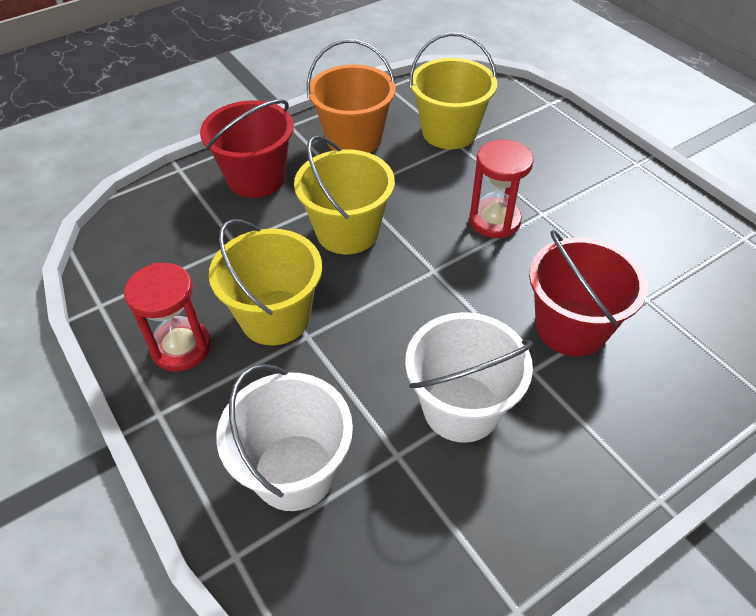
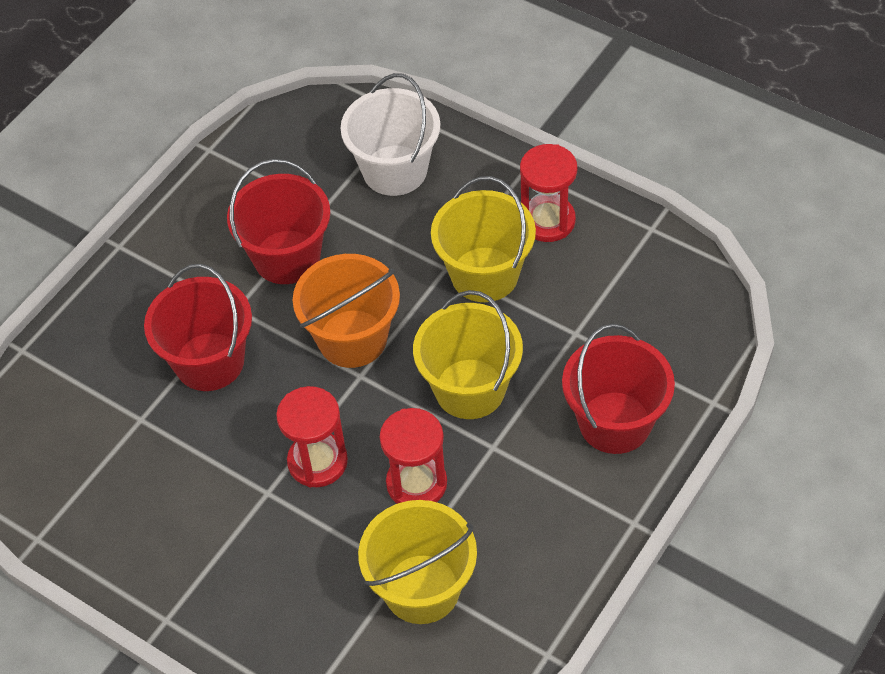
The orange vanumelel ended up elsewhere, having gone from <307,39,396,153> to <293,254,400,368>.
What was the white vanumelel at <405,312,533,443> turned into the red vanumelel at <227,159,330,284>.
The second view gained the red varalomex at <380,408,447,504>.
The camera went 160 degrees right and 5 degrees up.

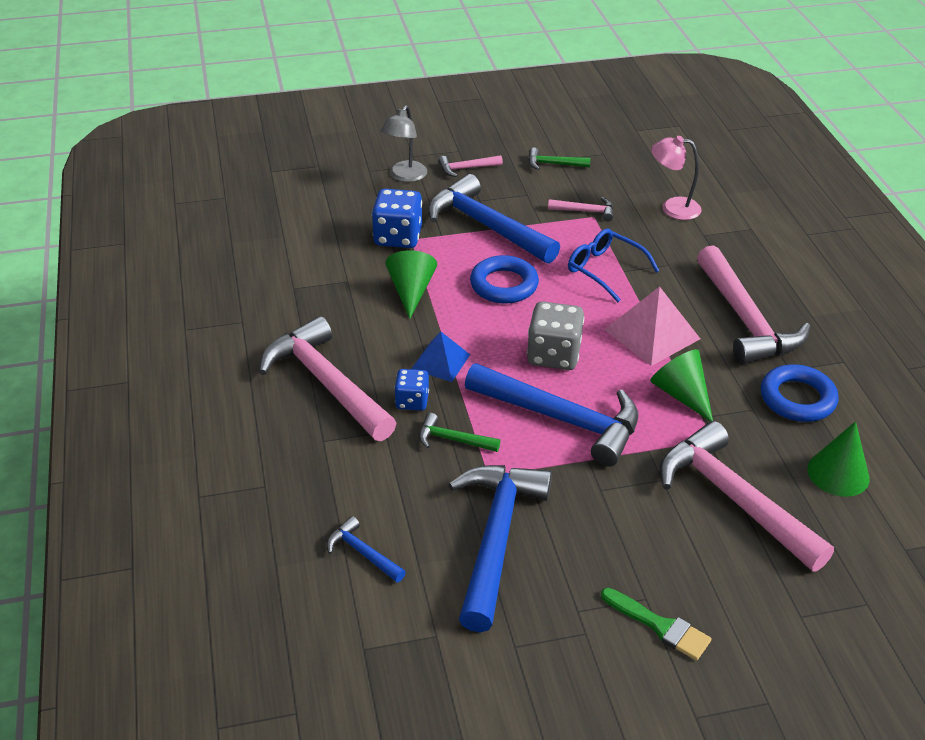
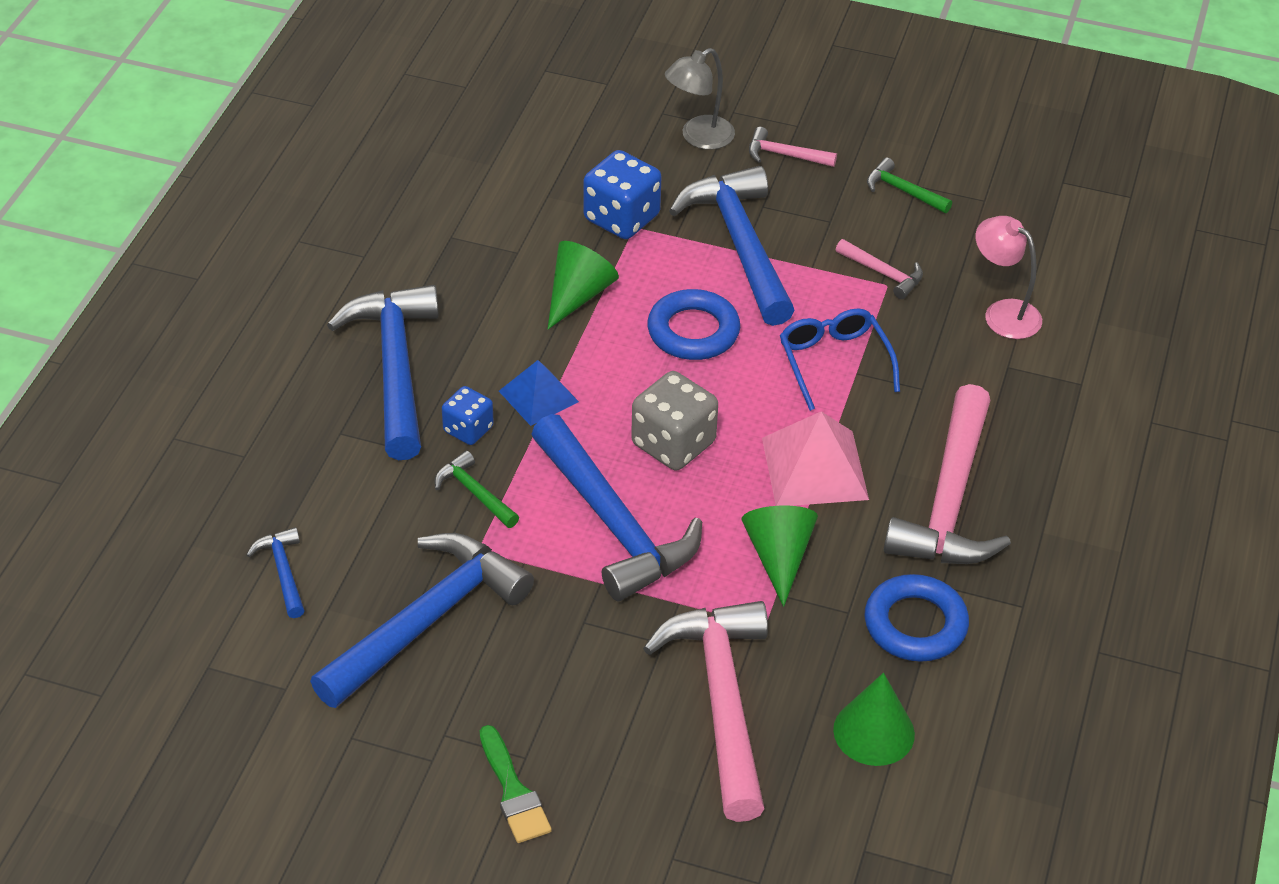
What was the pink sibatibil at <259,316,396,441> turned into the blue sibatibil at <327,285,439,460>.
The camera went 30 degrees right and 5 degrees up.

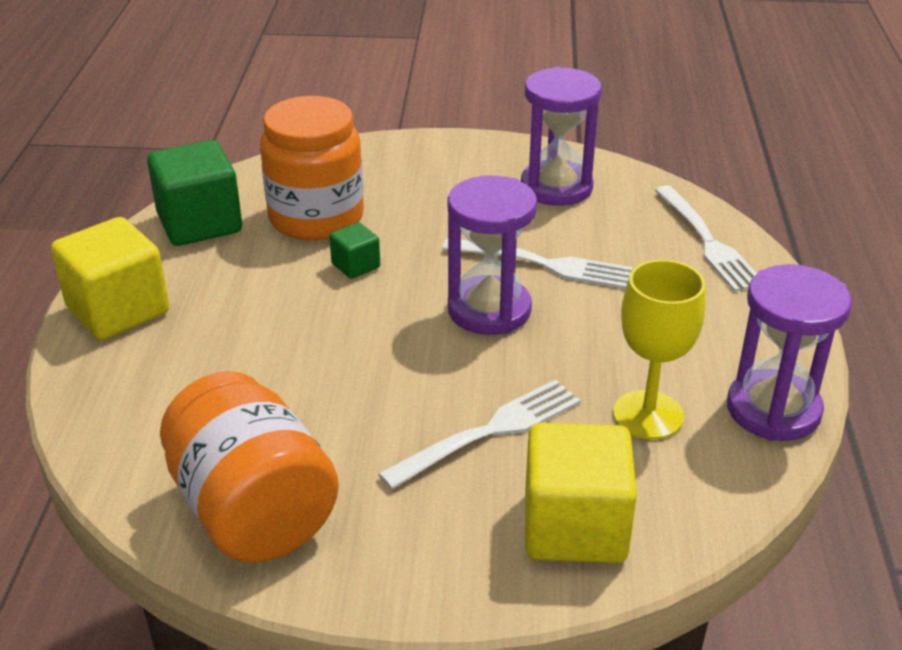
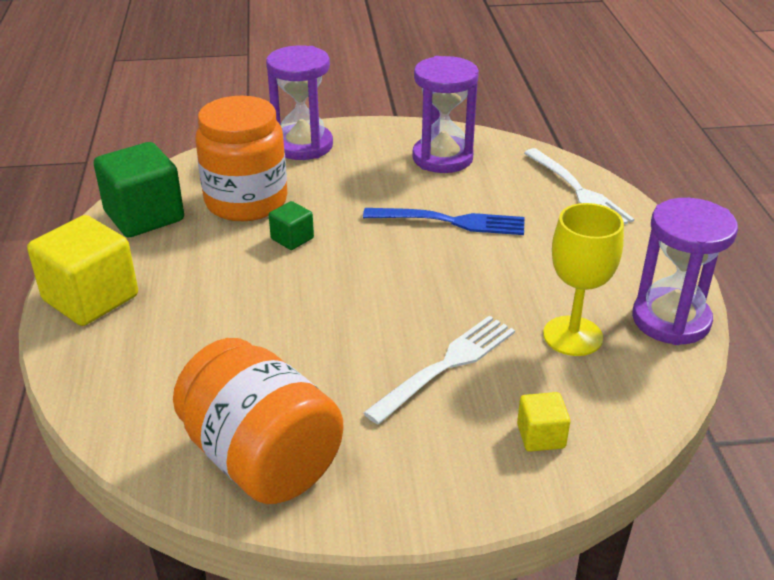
What was the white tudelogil at <442,238,632,289> turned into the blue tudelogil at <363,208,525,235>.
The purple varalomex ended up elsewhere, having gone from <448,175,537,335> to <266,45,333,160>.
The size of the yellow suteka at <525,423,637,563> changed by a factor of 0.49.
The camera went 10 degrees left and 0 degrees up.

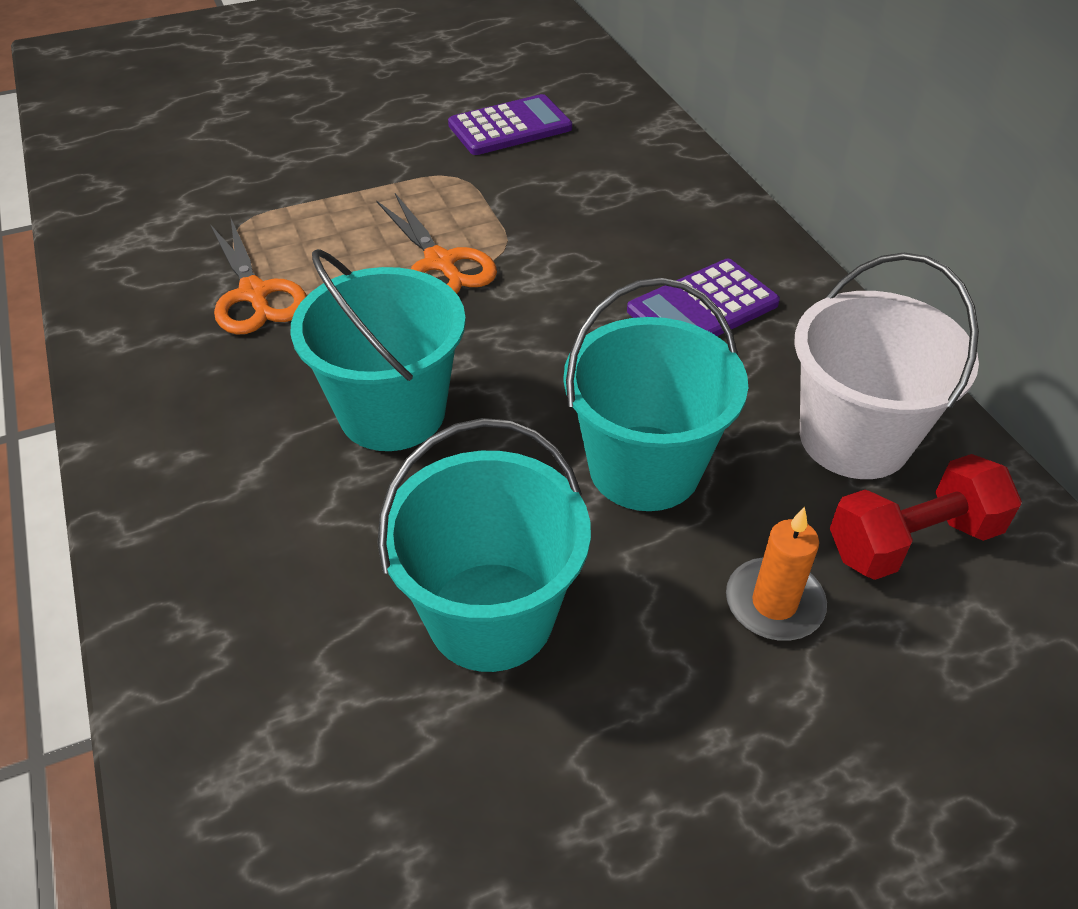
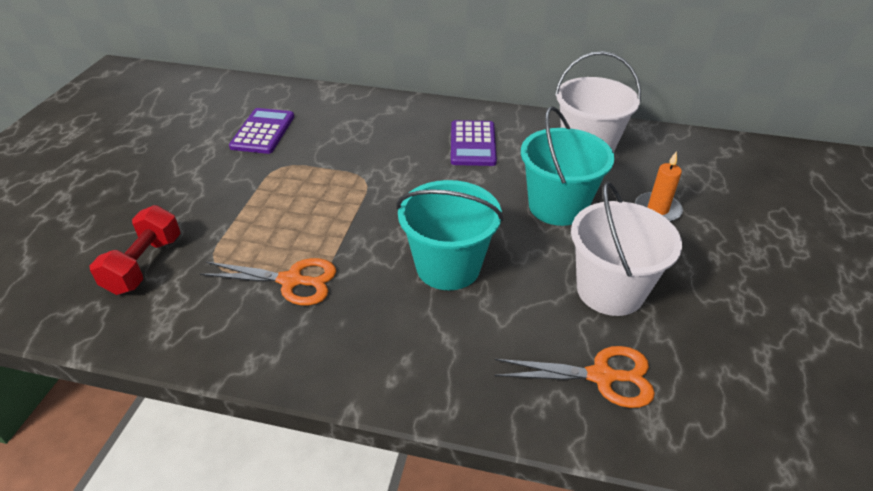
The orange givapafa ended up elsewhere, having gone from <376,193,497,294> to <495,346,655,408>.
What was the turquoise vanumelel at <377,418,591,672> turned into the white vanumelel at <571,182,682,316>.
The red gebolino ended up elsewhere, having gone from <830,454,1022,580> to <90,205,181,295>.
The camera went 55 degrees left and 5 degrees down.

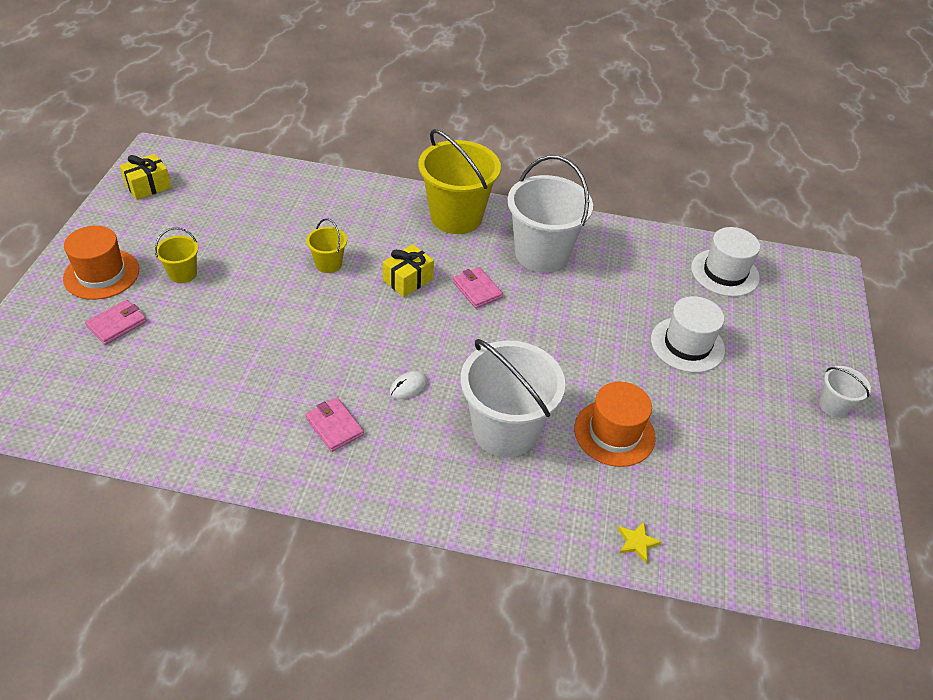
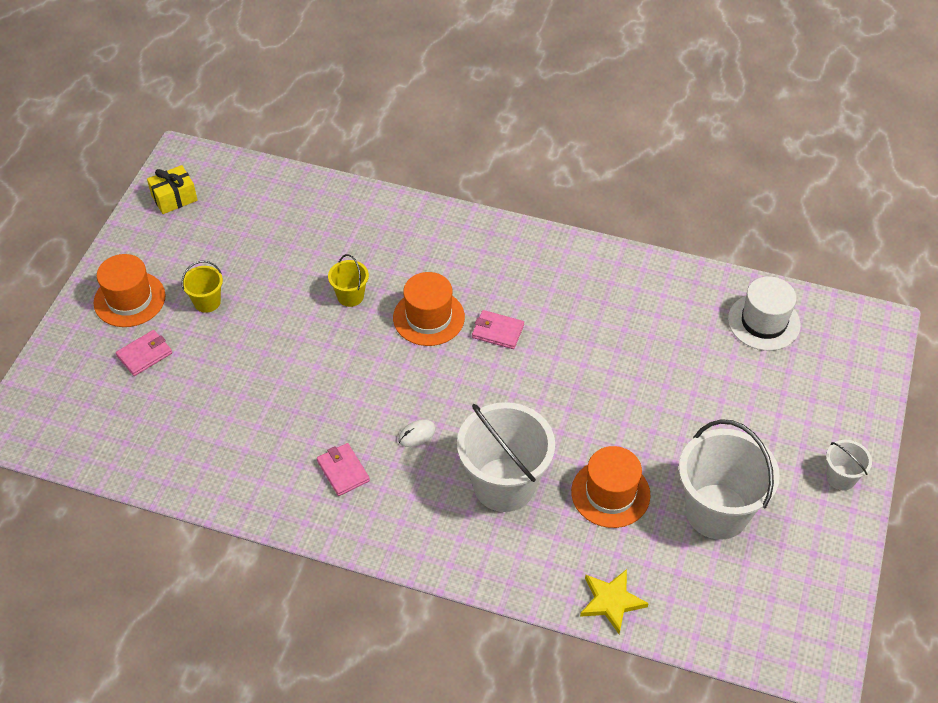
Where the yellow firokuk stood at <383,244,434,297>, the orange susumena came to stand at <393,272,465,346>.
The second view lost the yellow vanumelel at <418,129,501,234>.
The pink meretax at <453,267,503,308> ended up facing another way, 45 degrees counterclockwise from before.
The white vanumelel ended up elsewhere, having gone from <507,155,593,272> to <679,419,780,540>.
The size of the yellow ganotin at <618,521,662,563> changed by a factor of 1.66.
The second view lost the white susumena at <651,296,725,373>.
The camera went 10 degrees right and 5 degrees up.

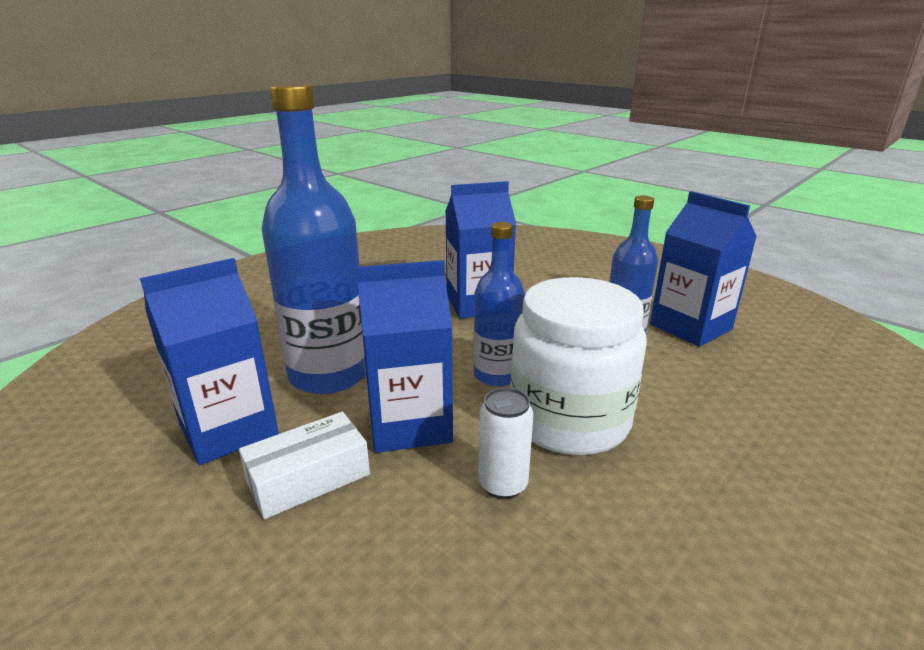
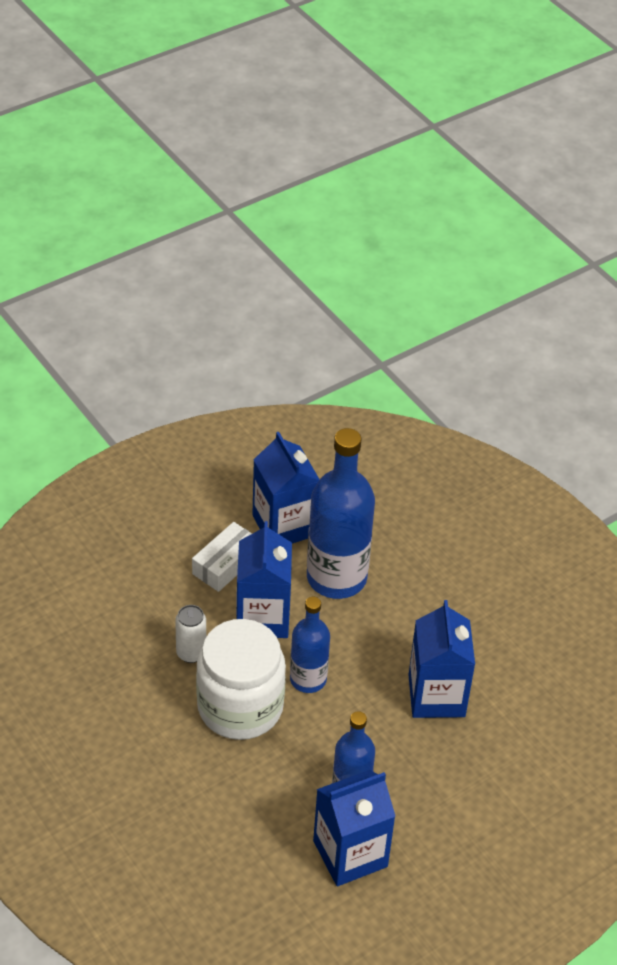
The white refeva at <239,412,370,519> ended up facing another way, 60 degrees clockwise from before.
The camera went 100 degrees right and 20 degrees up.

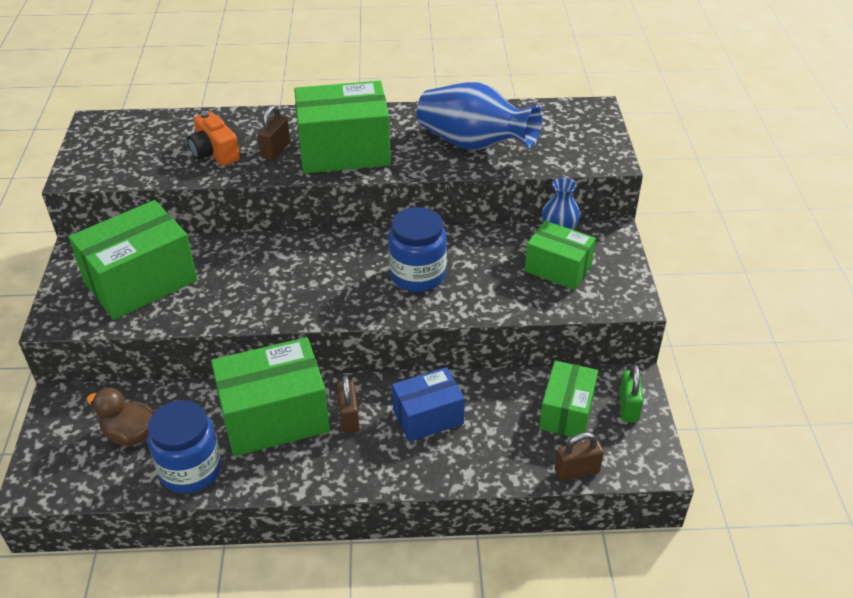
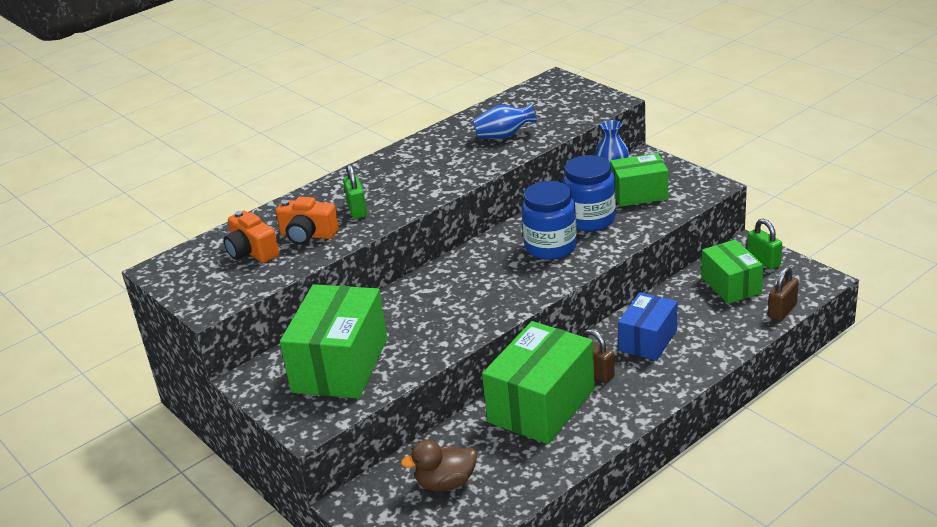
The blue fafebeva ended up elsewhere, having gone from <147,400,222,493> to <562,155,616,231>.
What was the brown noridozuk at <257,105,290,160> turned into the green noridozuk at <343,164,367,219>.
The second view lost the green refeva at <294,81,391,173>.
The size of the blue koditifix at <417,82,542,150> changed by a factor of 0.55.
The second view gained the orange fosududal at <224,210,279,263>.
The camera went 35 degrees left and 10 degrees down.

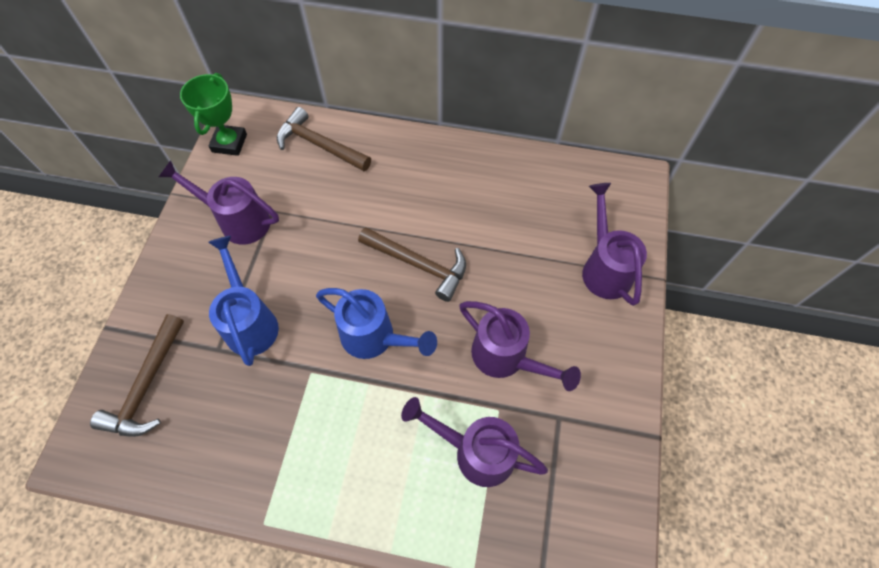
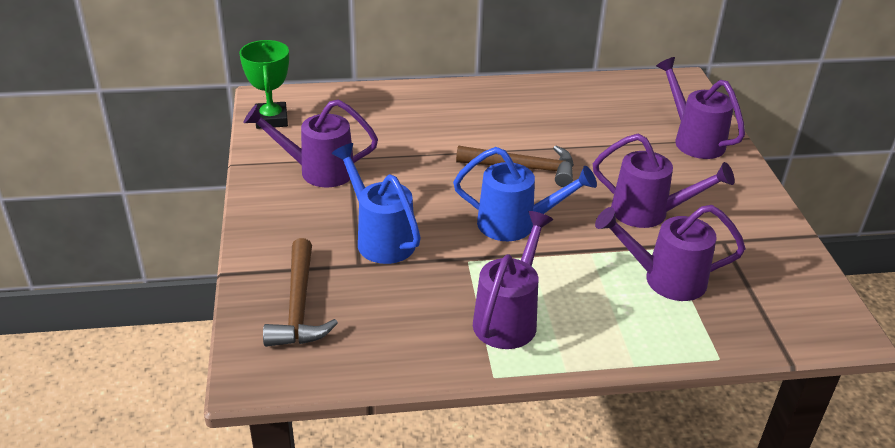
The second view lost the brown sibatibil at <277,107,371,171>.
The second view gained the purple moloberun at <473,211,553,349>.
The camera went 20 degrees left and 25 degrees down.

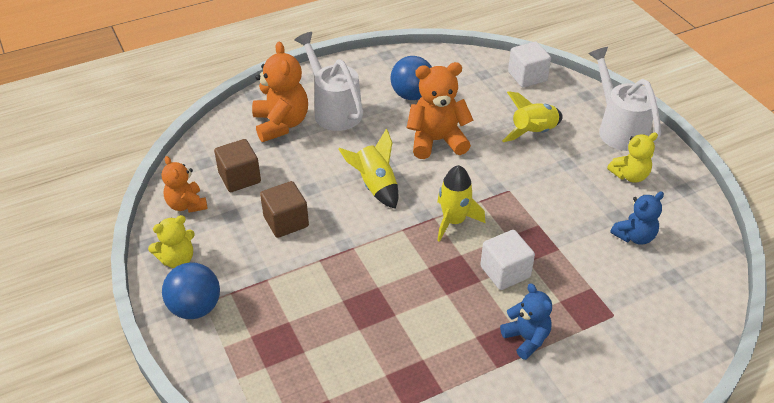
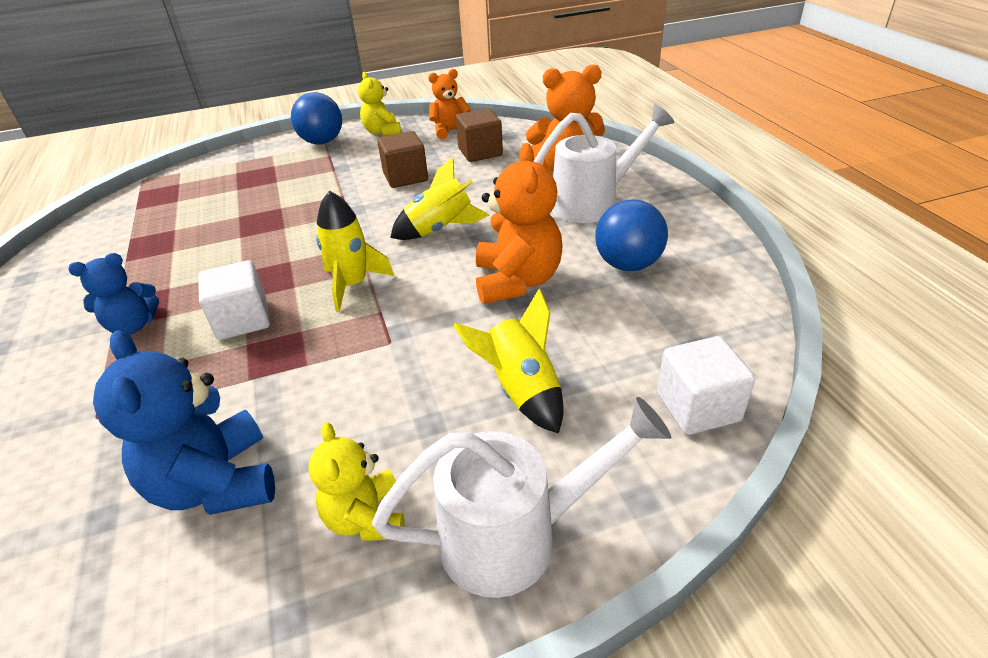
The size of the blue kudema at <610,191,664,245> changed by a factor of 1.60.
The camera went 100 degrees right and 5 degrees down.

